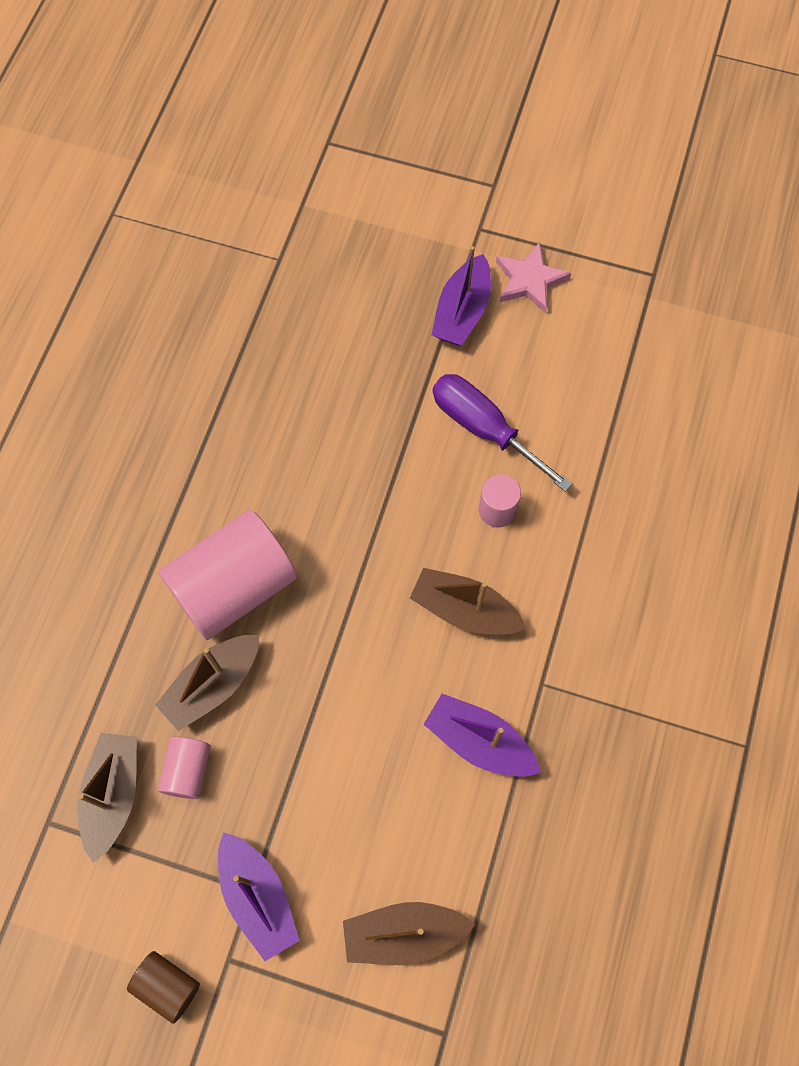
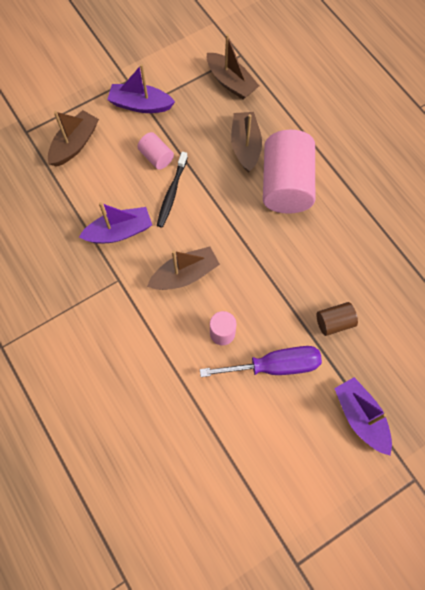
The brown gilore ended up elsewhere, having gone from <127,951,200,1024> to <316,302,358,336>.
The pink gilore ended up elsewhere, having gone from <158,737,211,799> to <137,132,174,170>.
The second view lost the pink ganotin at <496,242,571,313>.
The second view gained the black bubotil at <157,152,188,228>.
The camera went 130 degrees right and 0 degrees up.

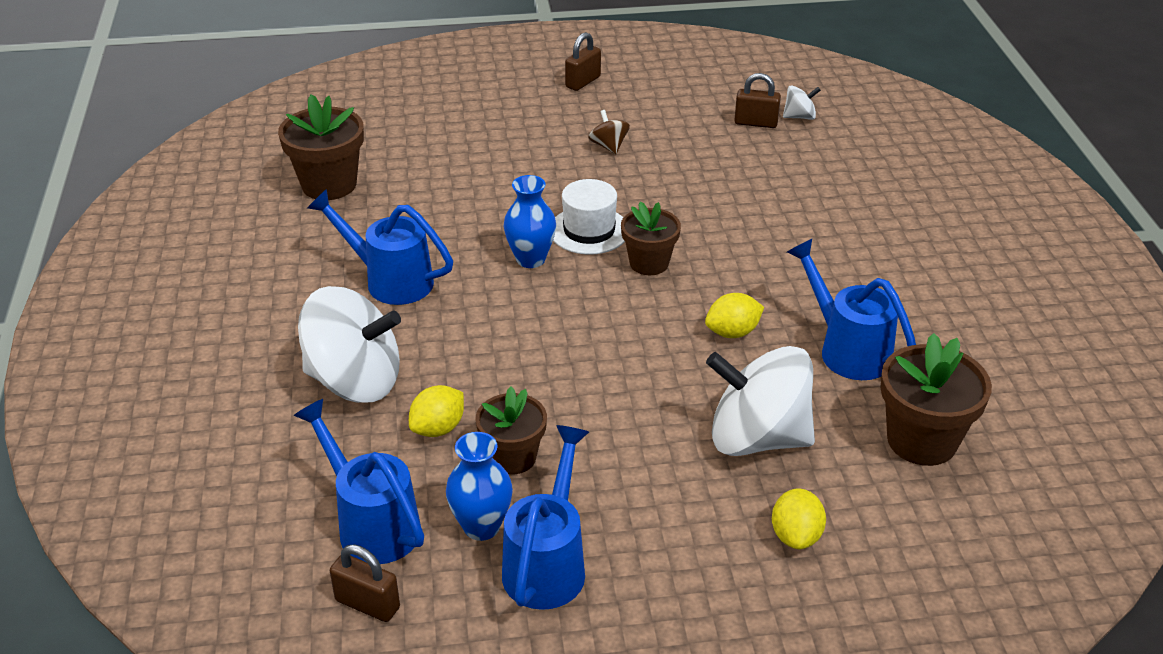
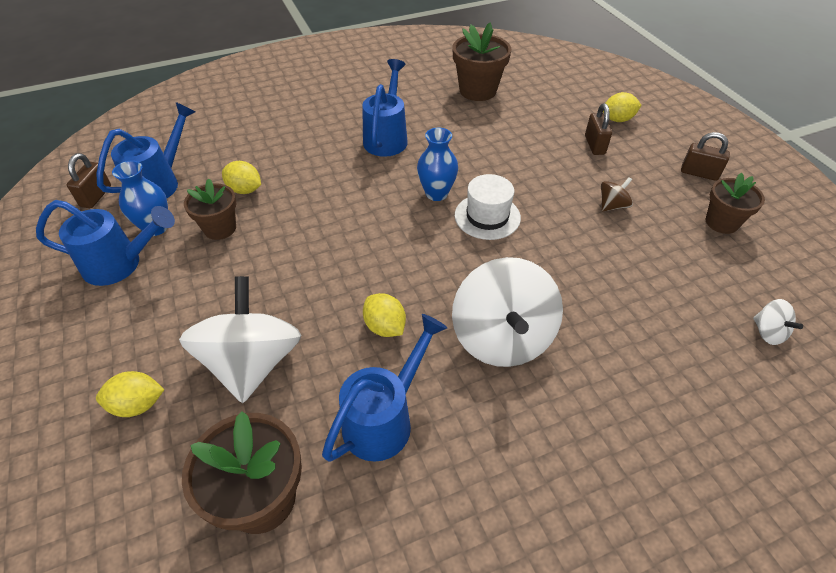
The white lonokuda ended up elsewhere, having gone from <298,286,401,403> to <452,257,563,367>.
The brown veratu ended up elsewhere, having gone from <621,201,681,275> to <706,173,765,234>.
The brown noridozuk ended up elsewhere, having gone from <734,73,781,128> to <585,103,612,155>.
The second view gained the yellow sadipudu at <603,92,642,122>.
The camera went 75 degrees right and 10 degrees up.

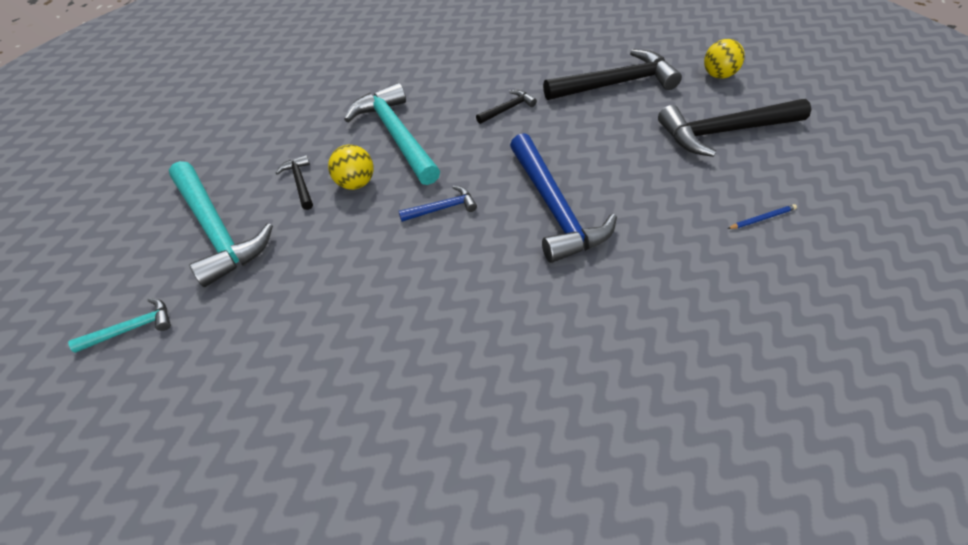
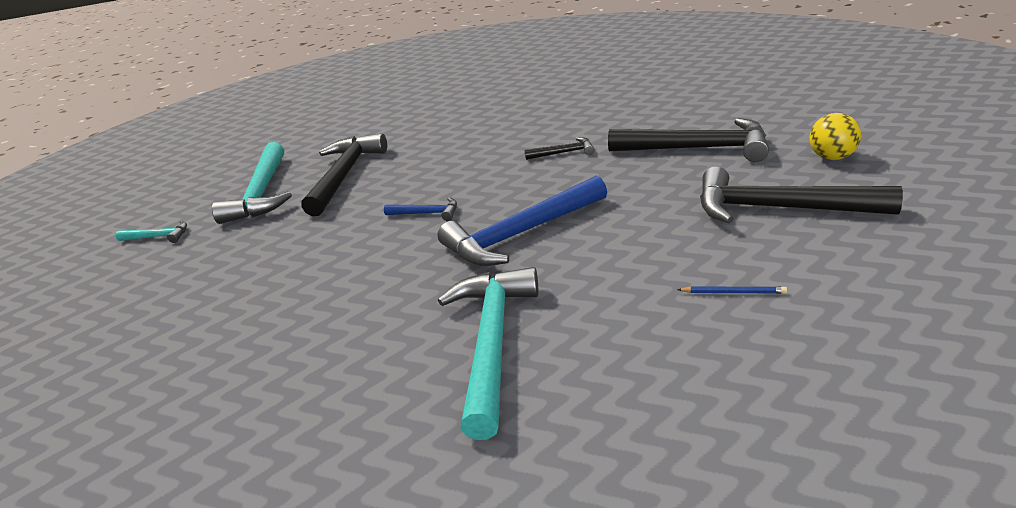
The size of the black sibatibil at <276,155,313,210> changed by a factor of 2.15.
The second view lost the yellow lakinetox at <328,145,374,190>.
The turquoise sibatibil ended up elsewhere, having gone from <344,83,440,185> to <438,267,538,440>.
The blue sibatibil at <510,133,617,263> ended up facing another way, 45 degrees clockwise from before.
The camera went 35 degrees right and 20 degrees down.

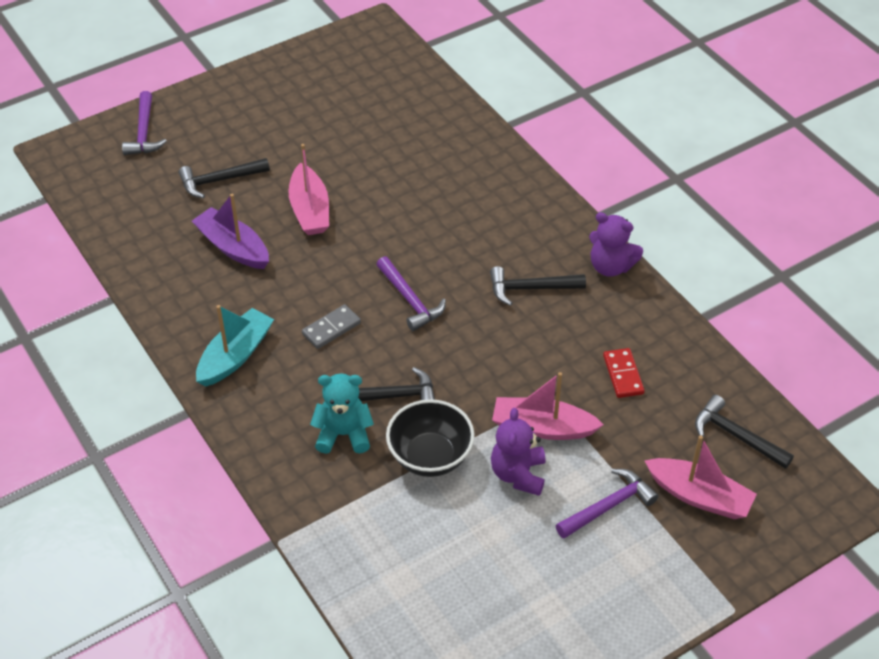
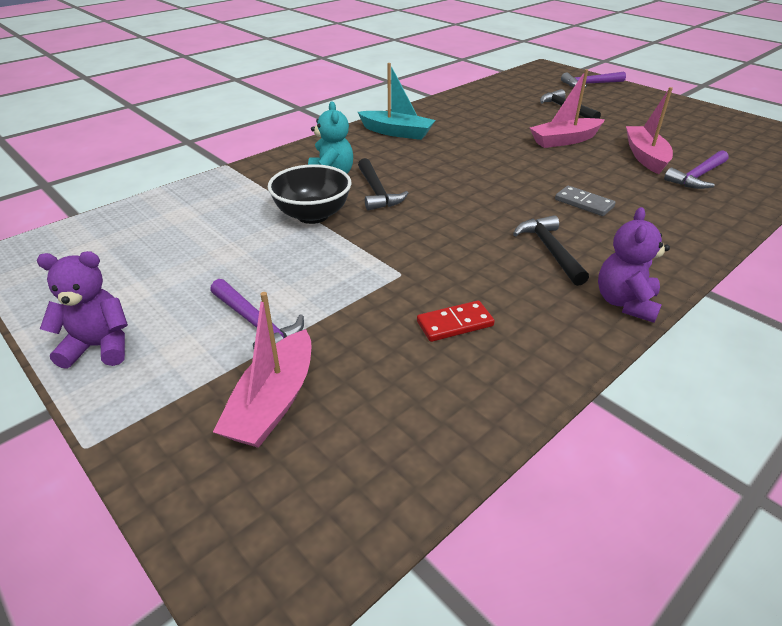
The second view lost the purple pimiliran at <192,194,269,269>.
The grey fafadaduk ended up elsewhere, having gone from <302,304,361,349> to <555,186,616,216>.
The purple sibatibil ended up elsewhere, having gone from <376,256,446,331> to <664,150,729,189>.
The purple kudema ended up elsewhere, having gone from <491,408,546,496> to <37,251,128,369>.
The pink pimiliran ended up elsewhere, having gone from <492,372,604,440> to <626,87,673,174>.
The second view lost the black sibatibil at <695,395,794,469>.
The camera went 80 degrees right and 10 degrees down.

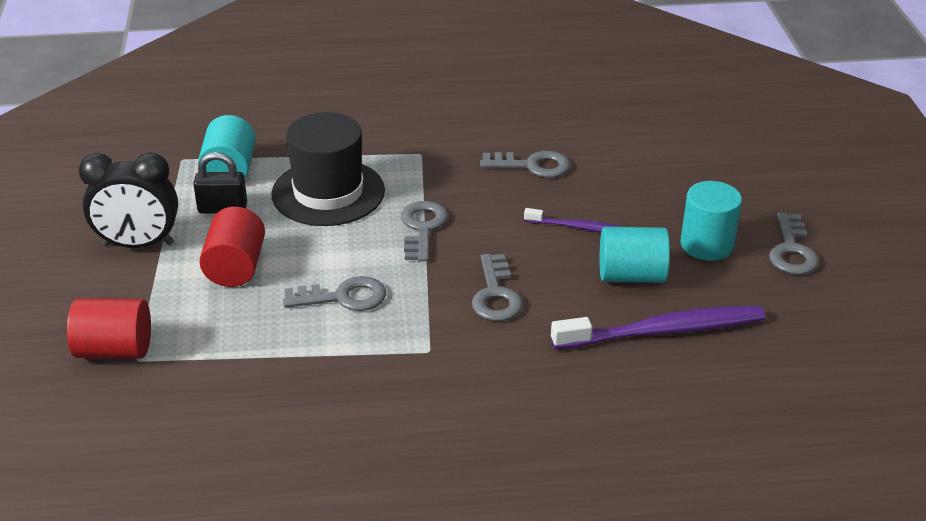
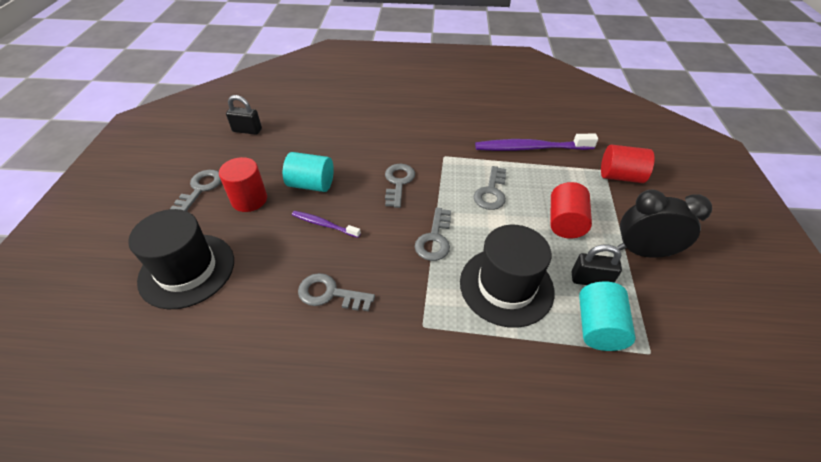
The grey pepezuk at <283,276,386,311> ended up facing another way, 75 degrees counterclockwise from before.
The purple bubotil ended up elsewhere, having gone from <551,306,765,349> to <475,134,598,151>.
What was the turquoise gilore at <681,181,742,261> turned into the red gilore at <219,157,267,212>.
The second view gained the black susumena at <128,209,234,309>.
The second view gained the black noridozuk at <226,95,262,135>.
The camera went 170 degrees left and 10 degrees up.

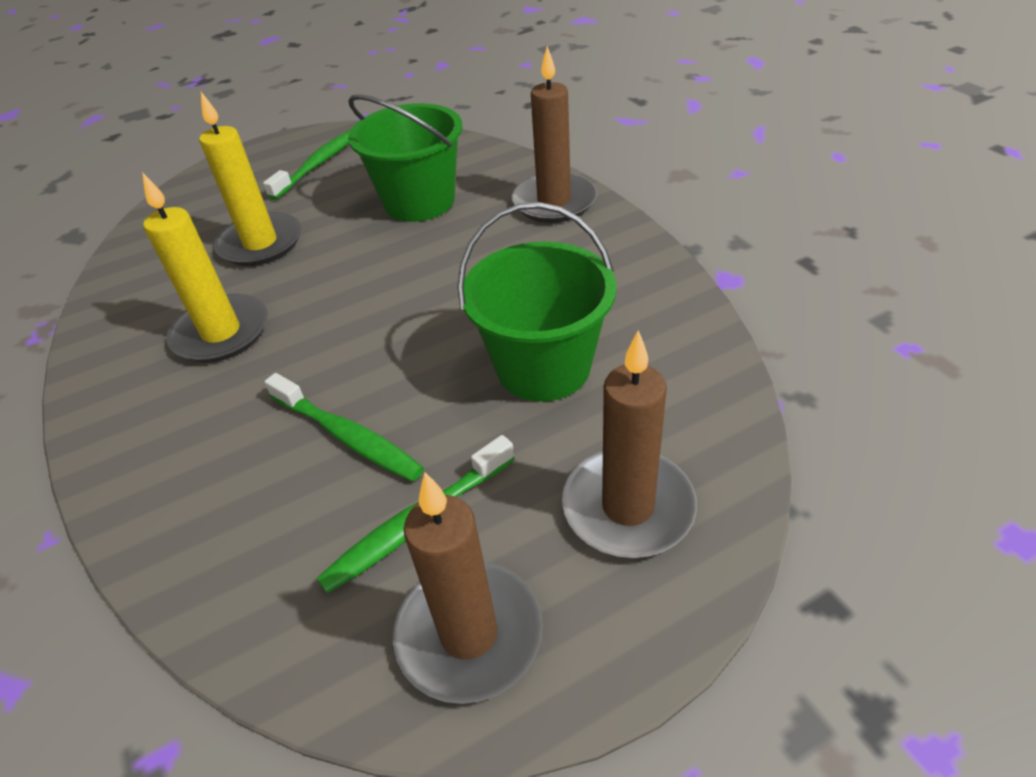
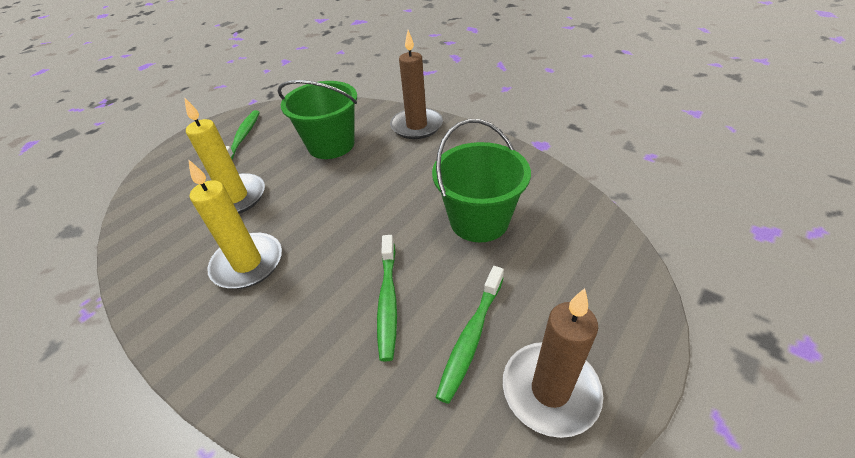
The green bubotil at <264,373,424,481> ended up facing another way, 75 degrees clockwise from before.
The second view lost the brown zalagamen at <562,330,697,558>.
The camera went 25 degrees left and 0 degrees up.

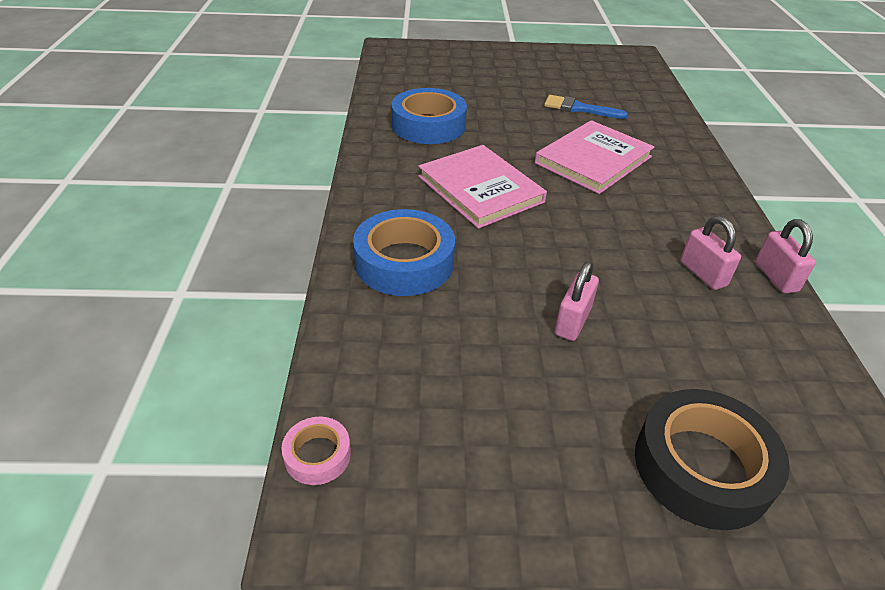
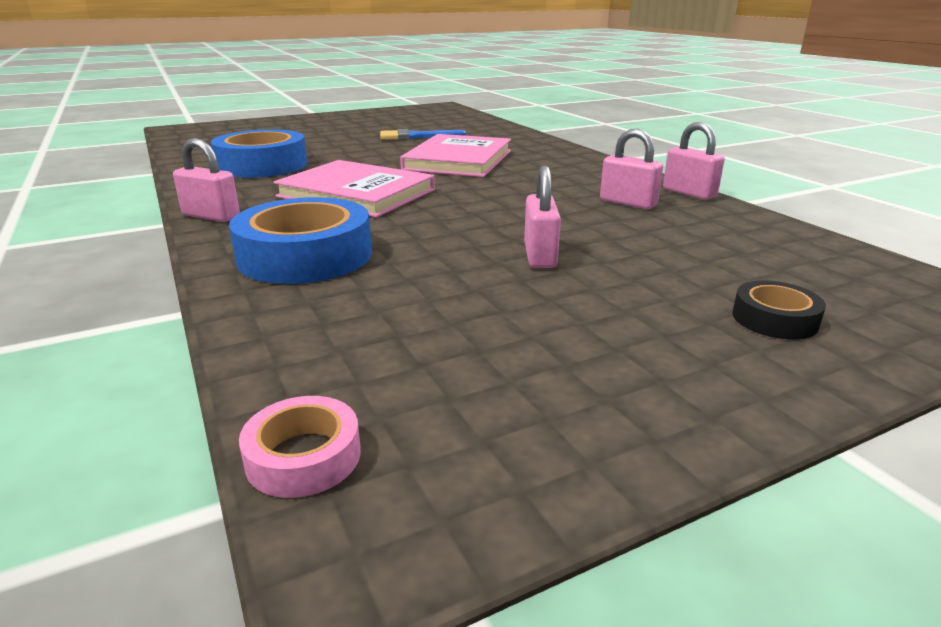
The size of the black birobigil at <635,389,790,530> changed by a factor of 0.49.
The second view gained the pink noridozuk at <173,138,240,222>.
The camera went 25 degrees left and 15 degrees down.

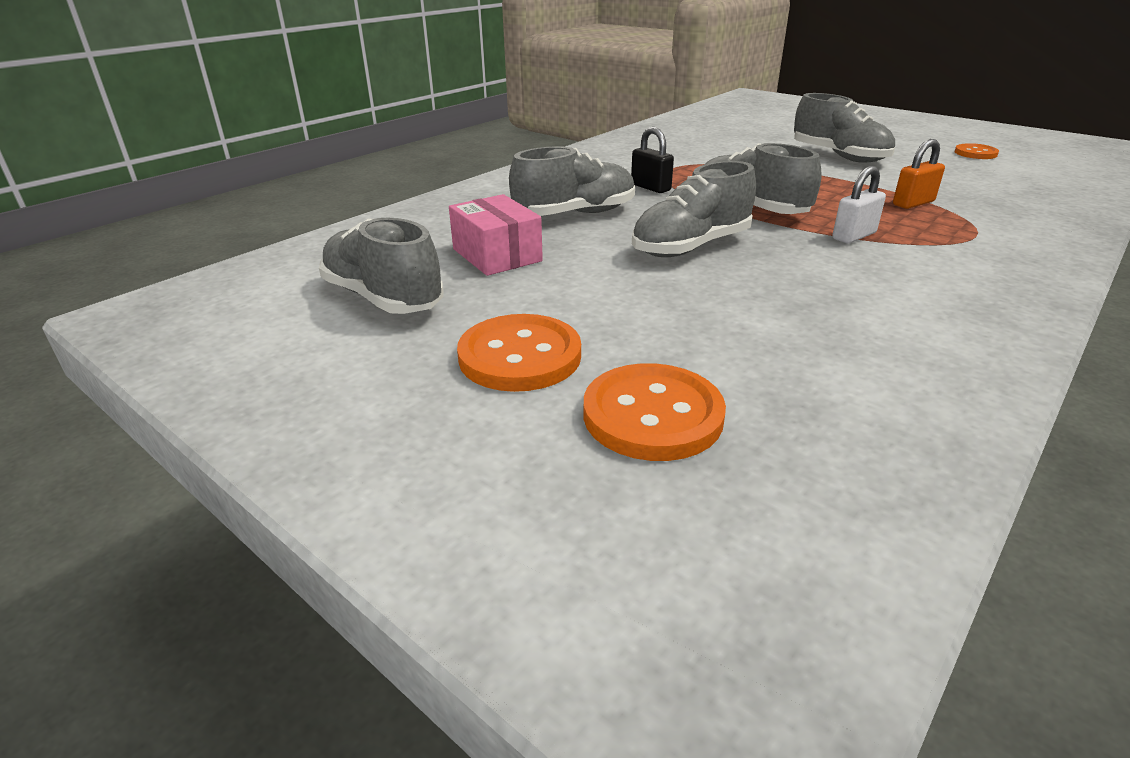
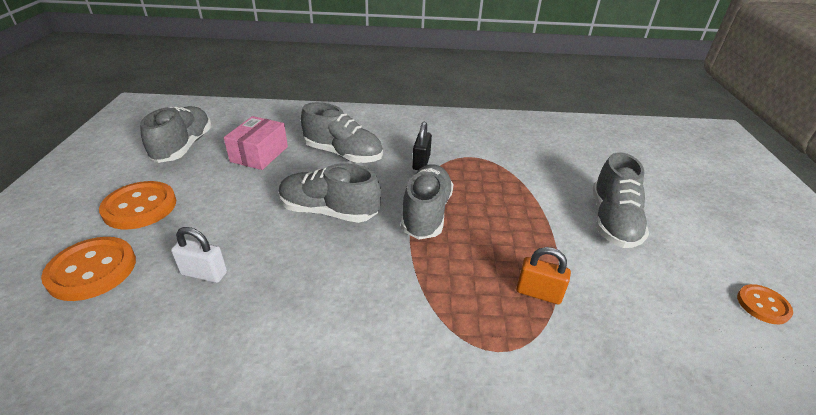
The white noridozuk ended up elsewhere, having gone from <832,166,886,243> to <171,227,227,283>.
The camera went 50 degrees right and 5 degrees up.

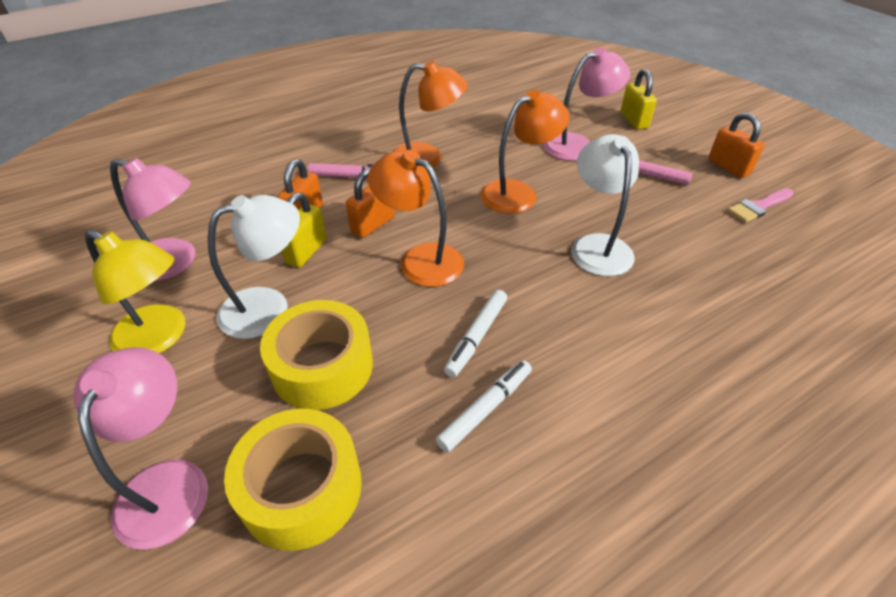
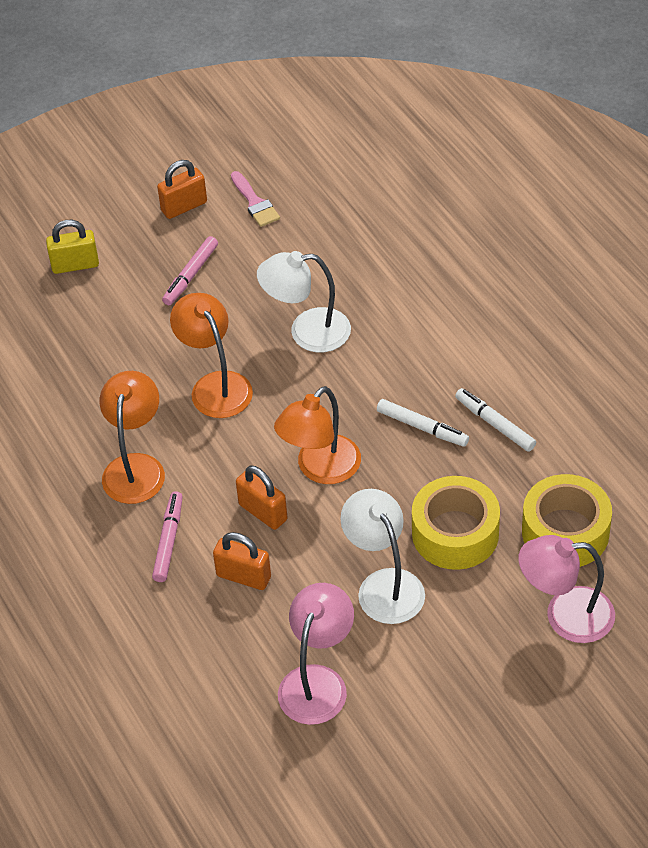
The second view lost the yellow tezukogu at <85,230,186,354>.
The second view lost the yellow noridozuk at <281,193,327,268>.
The second view lost the pink tezukogu at <543,47,630,161>.
The camera went 85 degrees left and 5 degrees up.

